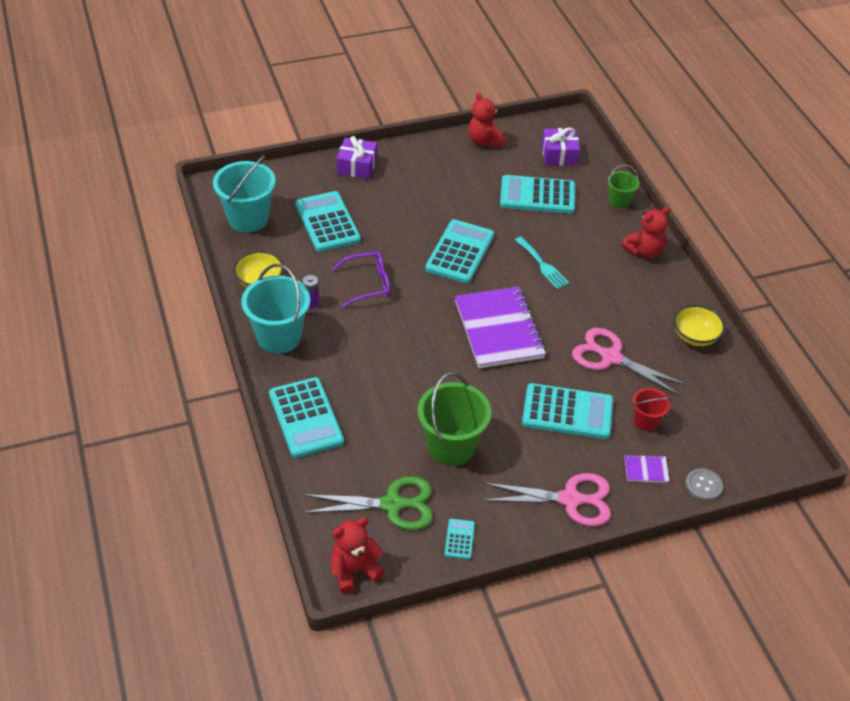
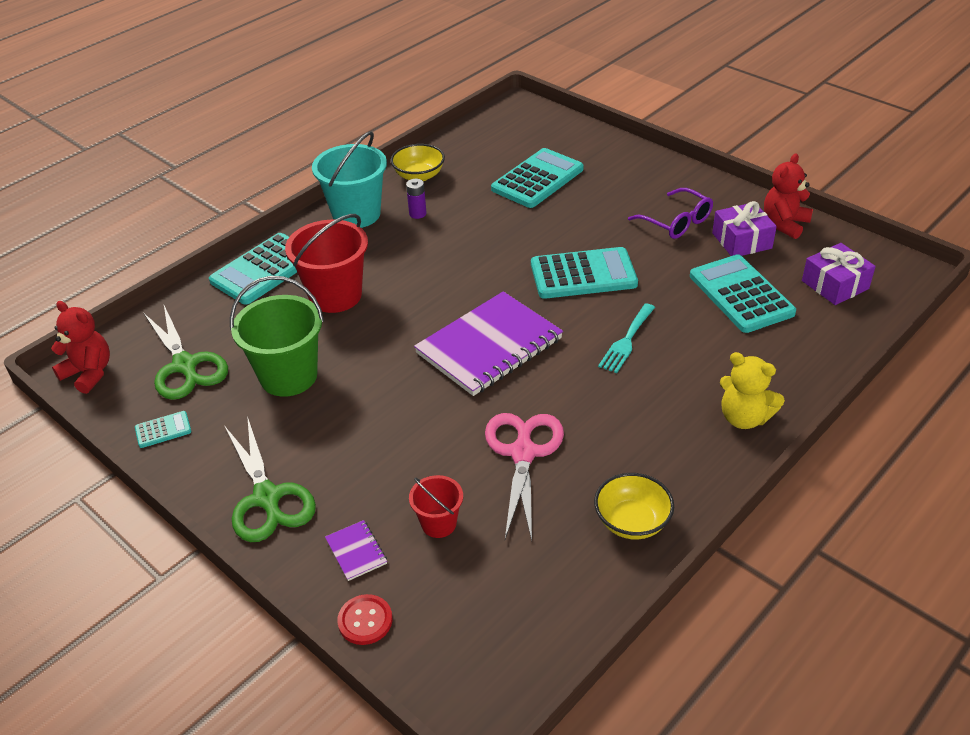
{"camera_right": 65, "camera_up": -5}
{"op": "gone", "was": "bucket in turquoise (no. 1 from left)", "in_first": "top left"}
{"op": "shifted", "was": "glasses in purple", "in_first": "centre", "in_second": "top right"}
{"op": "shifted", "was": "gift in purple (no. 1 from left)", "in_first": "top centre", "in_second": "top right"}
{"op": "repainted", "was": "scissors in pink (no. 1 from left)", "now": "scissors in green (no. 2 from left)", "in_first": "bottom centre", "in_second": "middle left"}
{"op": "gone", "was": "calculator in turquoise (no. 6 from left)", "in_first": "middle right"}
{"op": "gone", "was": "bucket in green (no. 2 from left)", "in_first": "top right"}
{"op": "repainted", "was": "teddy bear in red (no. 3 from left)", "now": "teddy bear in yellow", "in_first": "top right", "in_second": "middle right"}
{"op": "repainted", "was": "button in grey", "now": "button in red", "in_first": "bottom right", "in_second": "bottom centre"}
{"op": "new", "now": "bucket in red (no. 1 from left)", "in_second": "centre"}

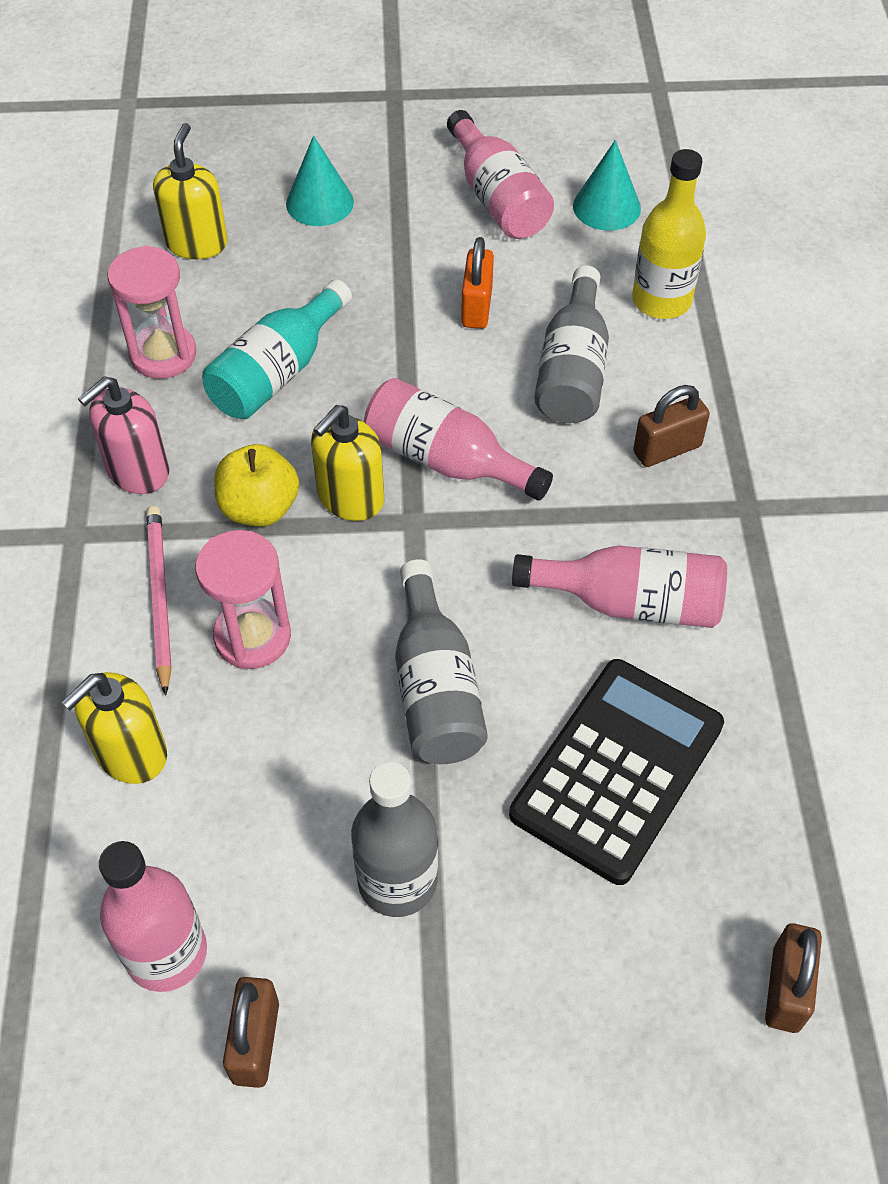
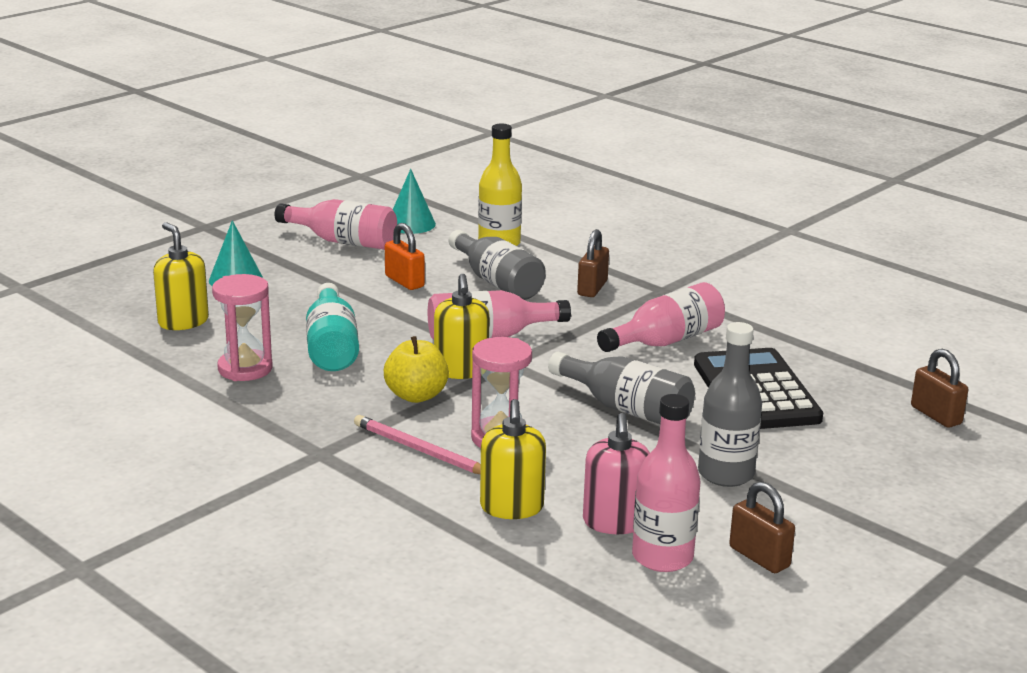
{"camera_right": -45, "camera_up": -30}
{"op": "shifted", "was": "soap dispenser in pink", "in_first": "middle left", "in_second": "bottom centre"}

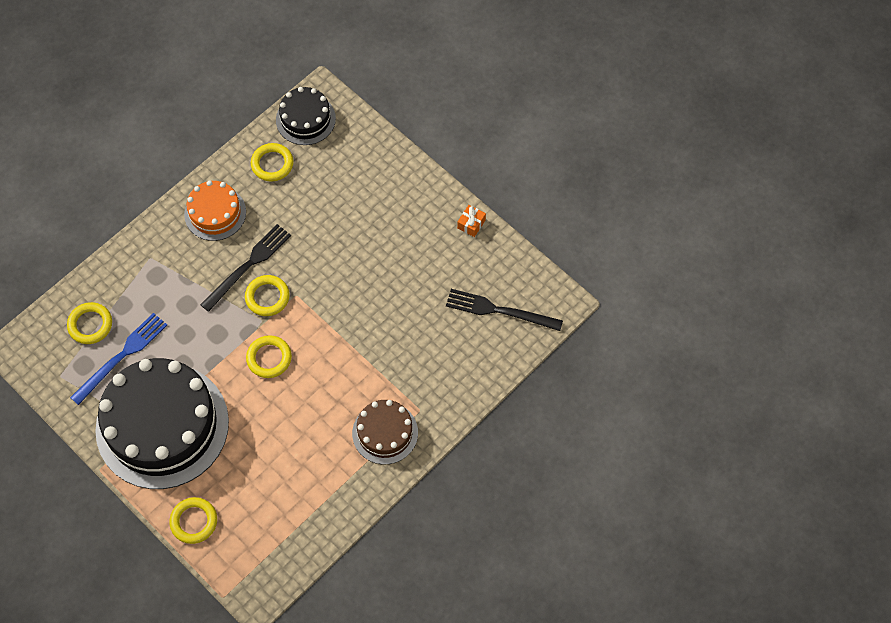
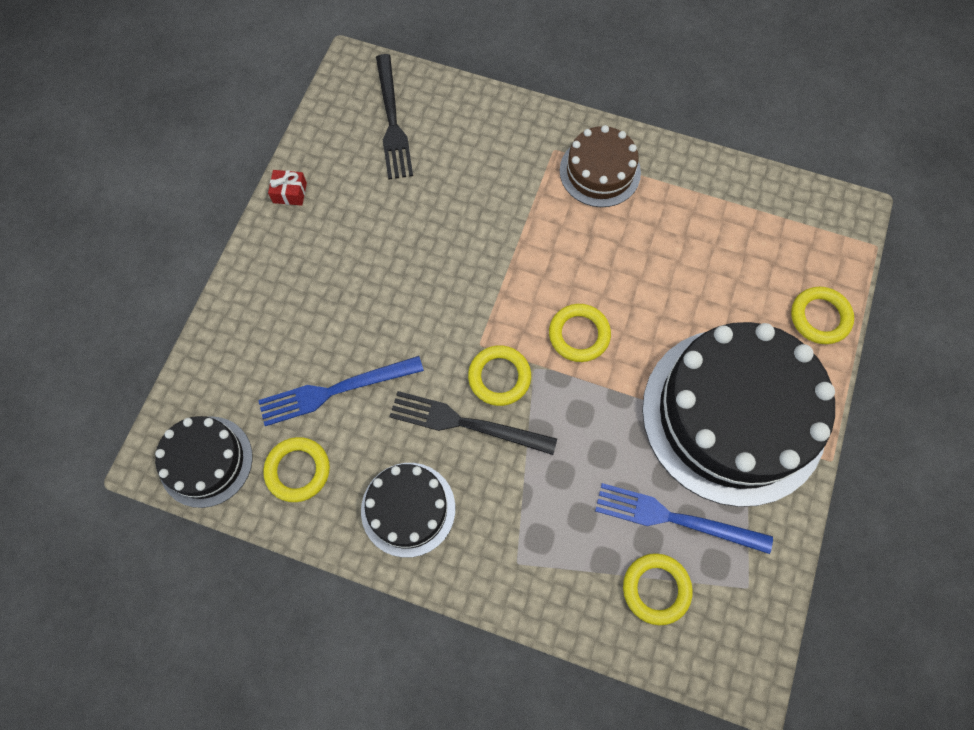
{"camera_right": -115, "camera_up": 5}
{"op": "repainted", "was": "cake in orange", "now": "cake in black (no. 2 from left)", "in_first": "middle left", "in_second": "bottom centre"}
{"op": "repainted", "was": "gift in orange", "now": "gift in red", "in_first": "centre", "in_second": "top left"}
{"op": "new", "now": "fork in blue (no. 1 from left)", "in_second": "centre"}

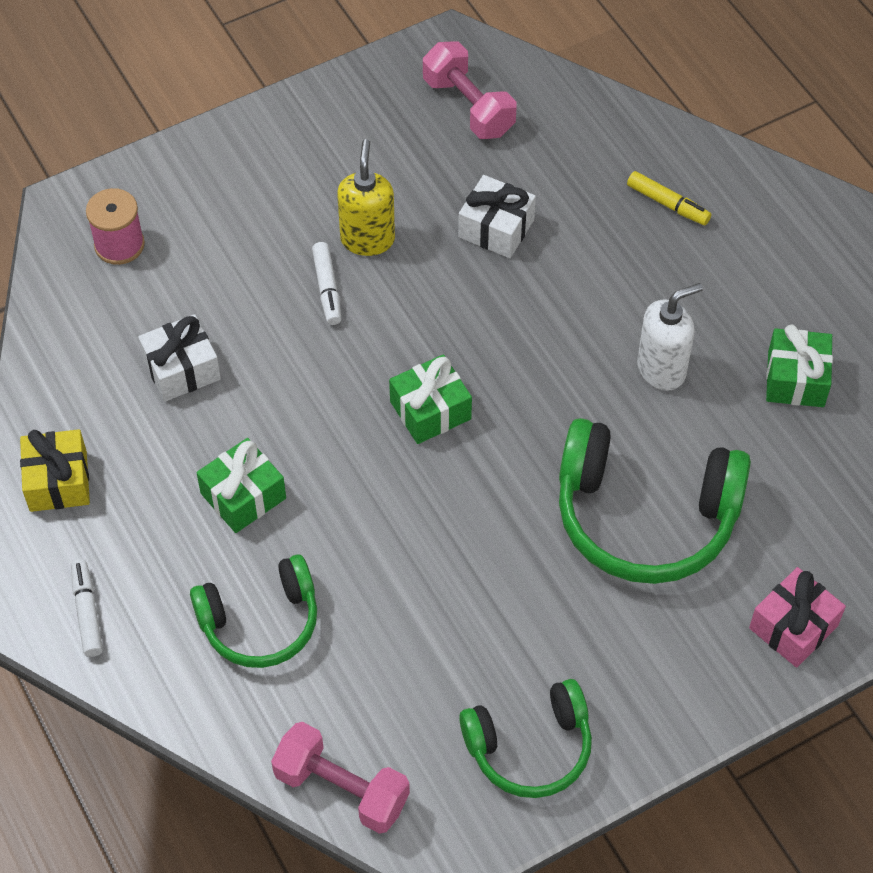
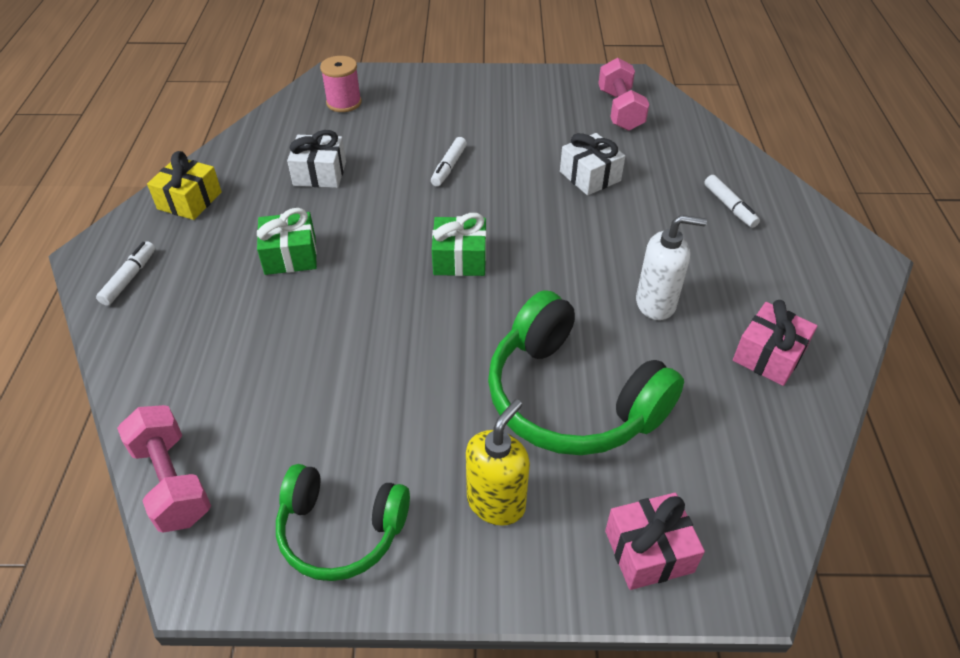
{"camera_right": 30, "camera_up": -10}
{"op": "gone", "was": "headphones in green (no. 1 from left)", "in_first": "bottom left"}
{"op": "shifted", "was": "soap dispenser in yellow", "in_first": "top centre", "in_second": "bottom centre"}
{"op": "repainted", "was": "marker in yellow", "now": "marker in white (no. 3 from left)", "in_first": "top right", "in_second": "top right"}
{"op": "repainted", "was": "gift in green (no. 3 from left)", "now": "gift in pink (no. 2 from left)", "in_first": "middle right", "in_second": "middle right"}

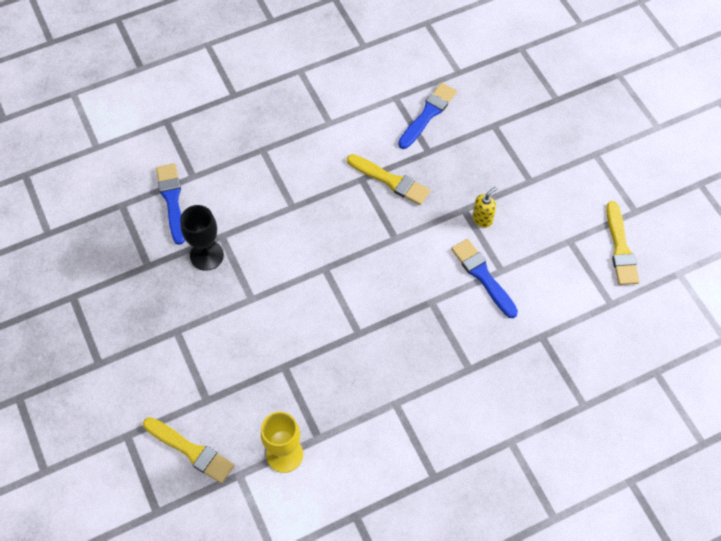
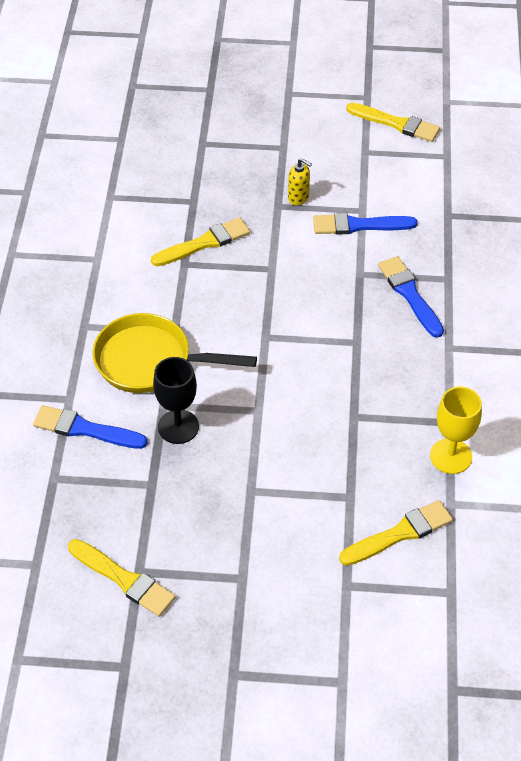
{"camera_right": -60, "camera_up": -10}
{"op": "shifted", "was": "brush in blue (no. 2 from left in the first image)", "now": "brush in blue (no. 3 from left)", "in_first": "top centre", "in_second": "middle right"}
{"op": "rotated", "was": "soap dispenser in yellow", "in_first": "middle right", "in_second": "top centre", "clockwise": 135}
{"op": "new", "now": "brush in yellow (no. 1 from left)", "in_second": "bottom left"}
{"op": "new", "now": "pan in yellow", "in_second": "centre"}

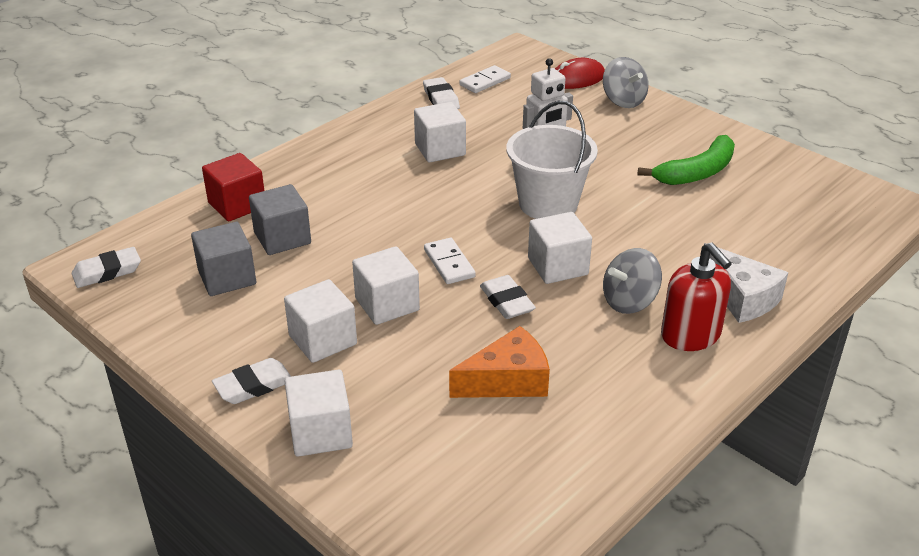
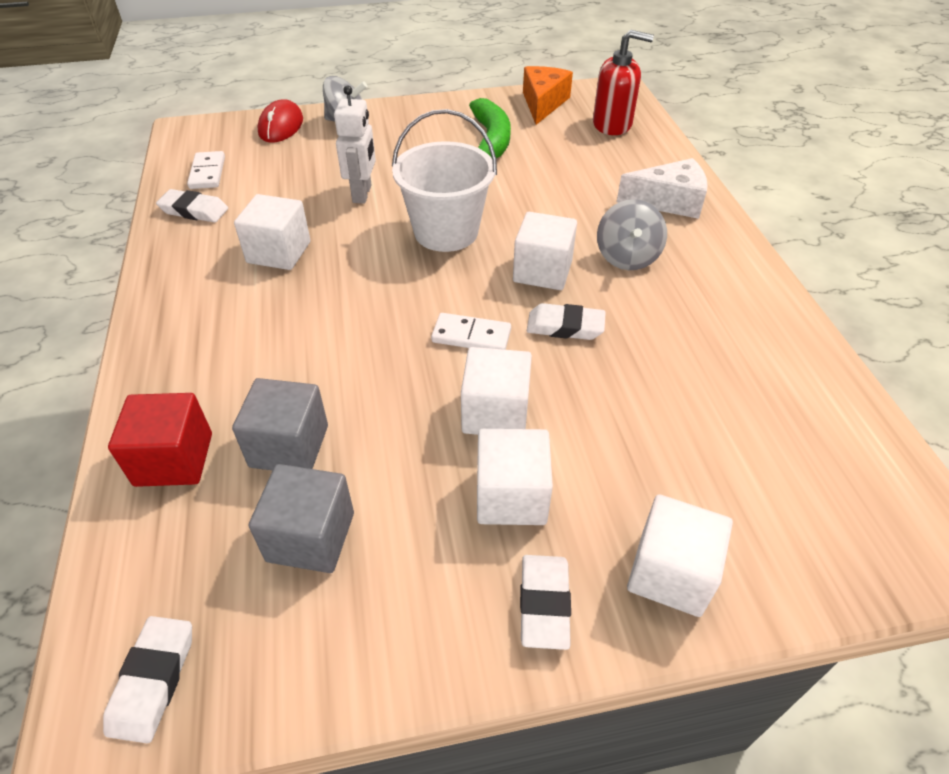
{"camera_right": -55, "camera_up": 10}
{"op": "shifted", "was": "cheese in orange", "in_first": "centre", "in_second": "top centre"}
{"op": "shifted", "was": "soap dispenser in red", "in_first": "middle right", "in_second": "top centre"}

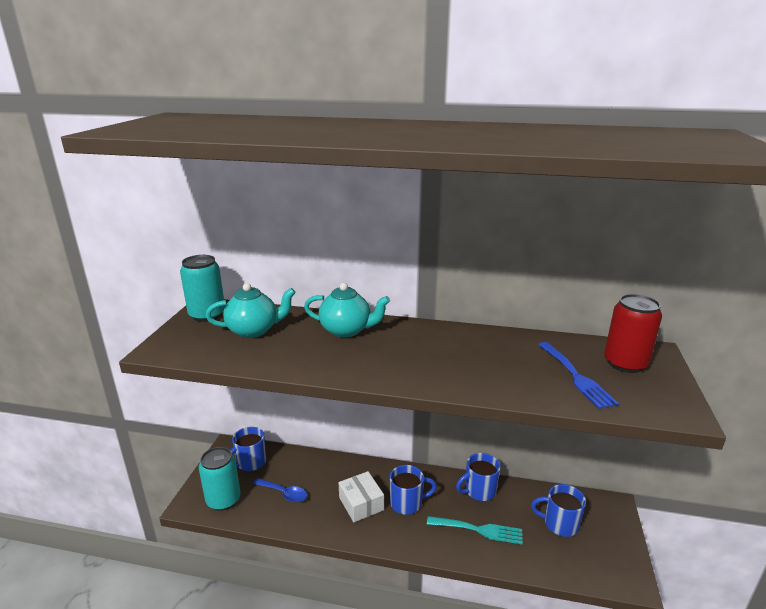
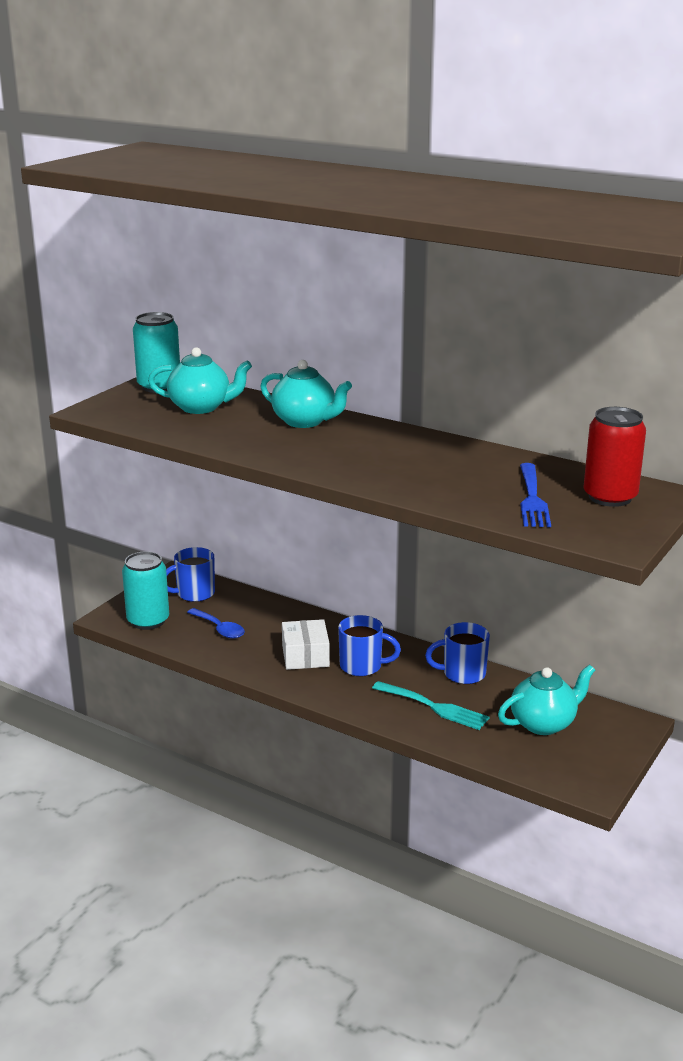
{"camera_right": 20, "camera_up": 0}
{"op": "swapped", "was": "mug in blue (no. 4 from left)", "now": "teapot in turquoise (no. 3 from left)", "in_first": "bottom right", "in_second": "middle right"}

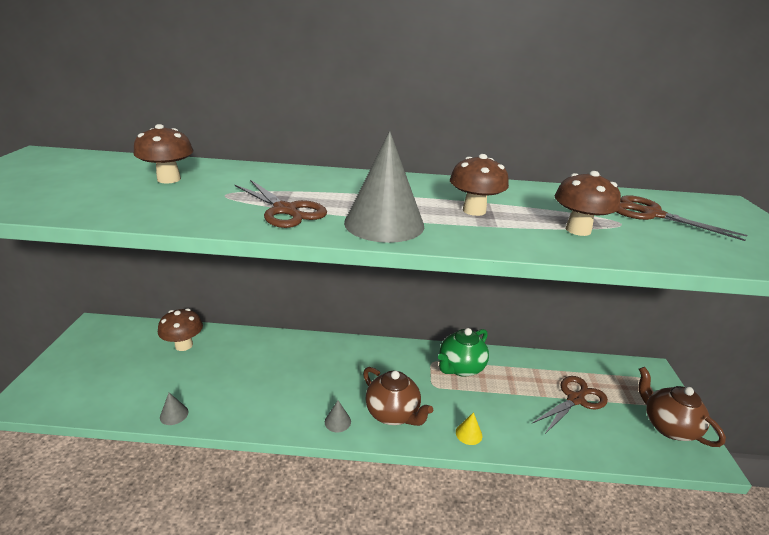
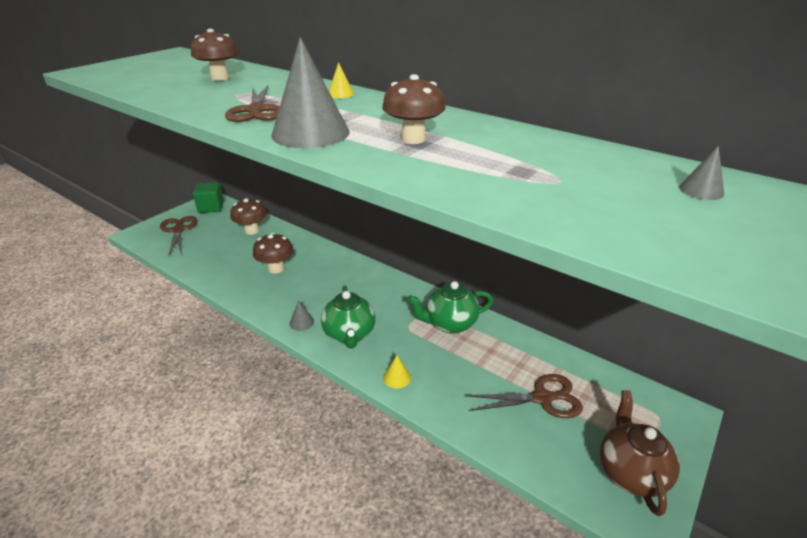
{"camera_right": 35, "camera_up": 5}
{"op": "shifted", "was": "cone in grey (no. 1 from left in the first image)", "now": "cone in grey (no. 3 from left)", "in_first": "bottom left", "in_second": "top right"}
{"op": "repainted", "was": "teapot in brown (no. 1 from left)", "now": "teapot in green (no. 1 from left)", "in_first": "bottom centre", "in_second": "centre"}
{"op": "shifted", "was": "mushroom in brown (no. 4 from left in the first image)", "now": "mushroom in brown (no. 3 from left)", "in_first": "middle right", "in_second": "centre"}
{"op": "shifted", "was": "scissors in brown (no. 3 from left in the first image)", "now": "scissors in brown (no. 1 from left)", "in_first": "middle right", "in_second": "middle left"}
{"op": "new", "now": "cube in green", "in_second": "middle left"}
{"op": "new", "now": "cone in yellow (no. 1 from left)", "in_second": "top centre"}

